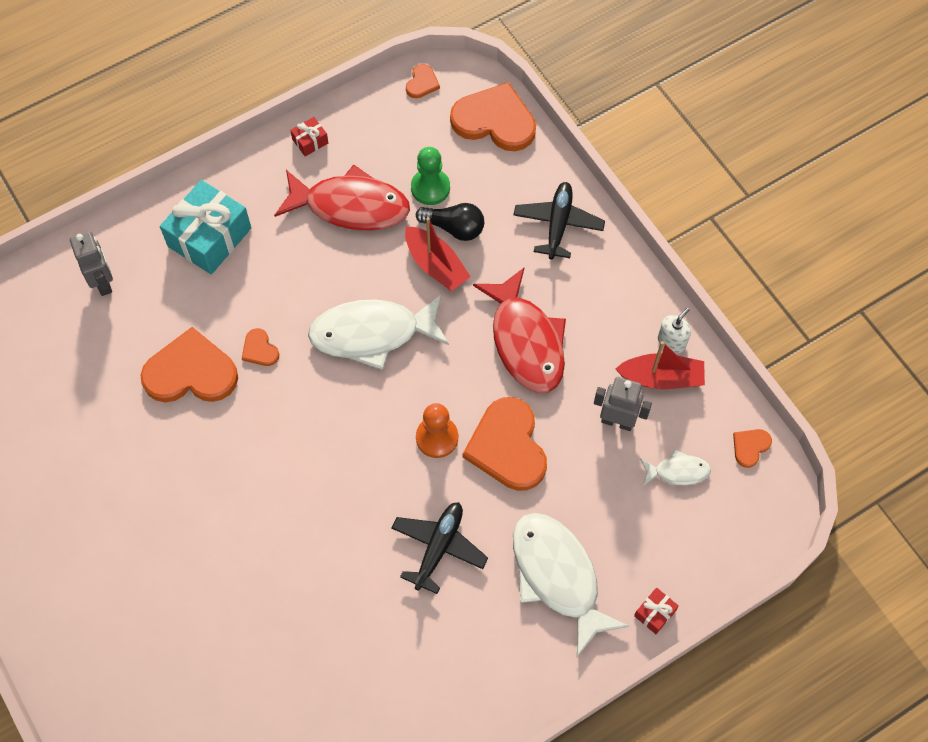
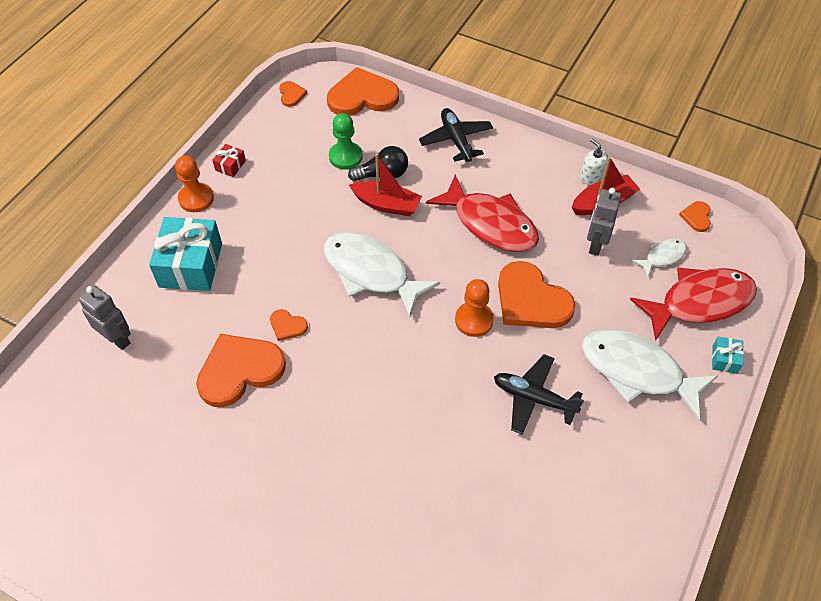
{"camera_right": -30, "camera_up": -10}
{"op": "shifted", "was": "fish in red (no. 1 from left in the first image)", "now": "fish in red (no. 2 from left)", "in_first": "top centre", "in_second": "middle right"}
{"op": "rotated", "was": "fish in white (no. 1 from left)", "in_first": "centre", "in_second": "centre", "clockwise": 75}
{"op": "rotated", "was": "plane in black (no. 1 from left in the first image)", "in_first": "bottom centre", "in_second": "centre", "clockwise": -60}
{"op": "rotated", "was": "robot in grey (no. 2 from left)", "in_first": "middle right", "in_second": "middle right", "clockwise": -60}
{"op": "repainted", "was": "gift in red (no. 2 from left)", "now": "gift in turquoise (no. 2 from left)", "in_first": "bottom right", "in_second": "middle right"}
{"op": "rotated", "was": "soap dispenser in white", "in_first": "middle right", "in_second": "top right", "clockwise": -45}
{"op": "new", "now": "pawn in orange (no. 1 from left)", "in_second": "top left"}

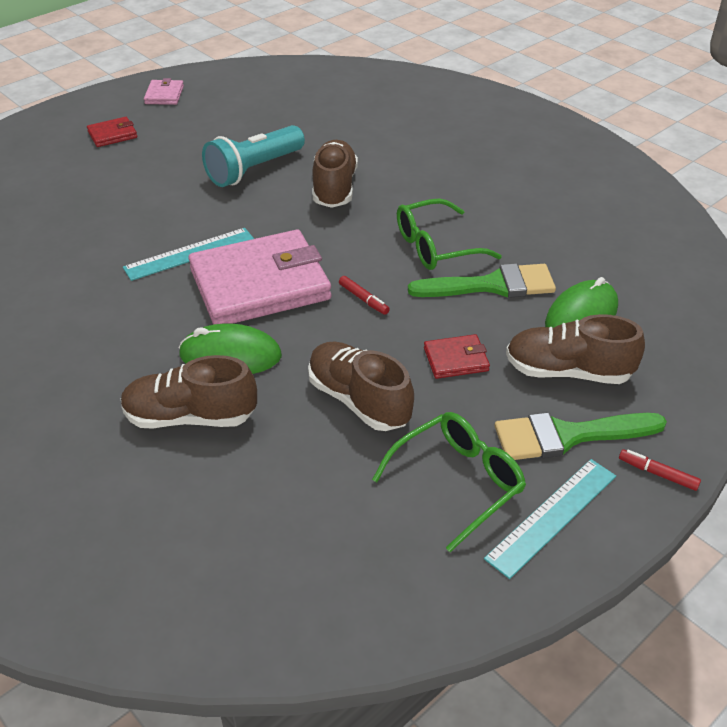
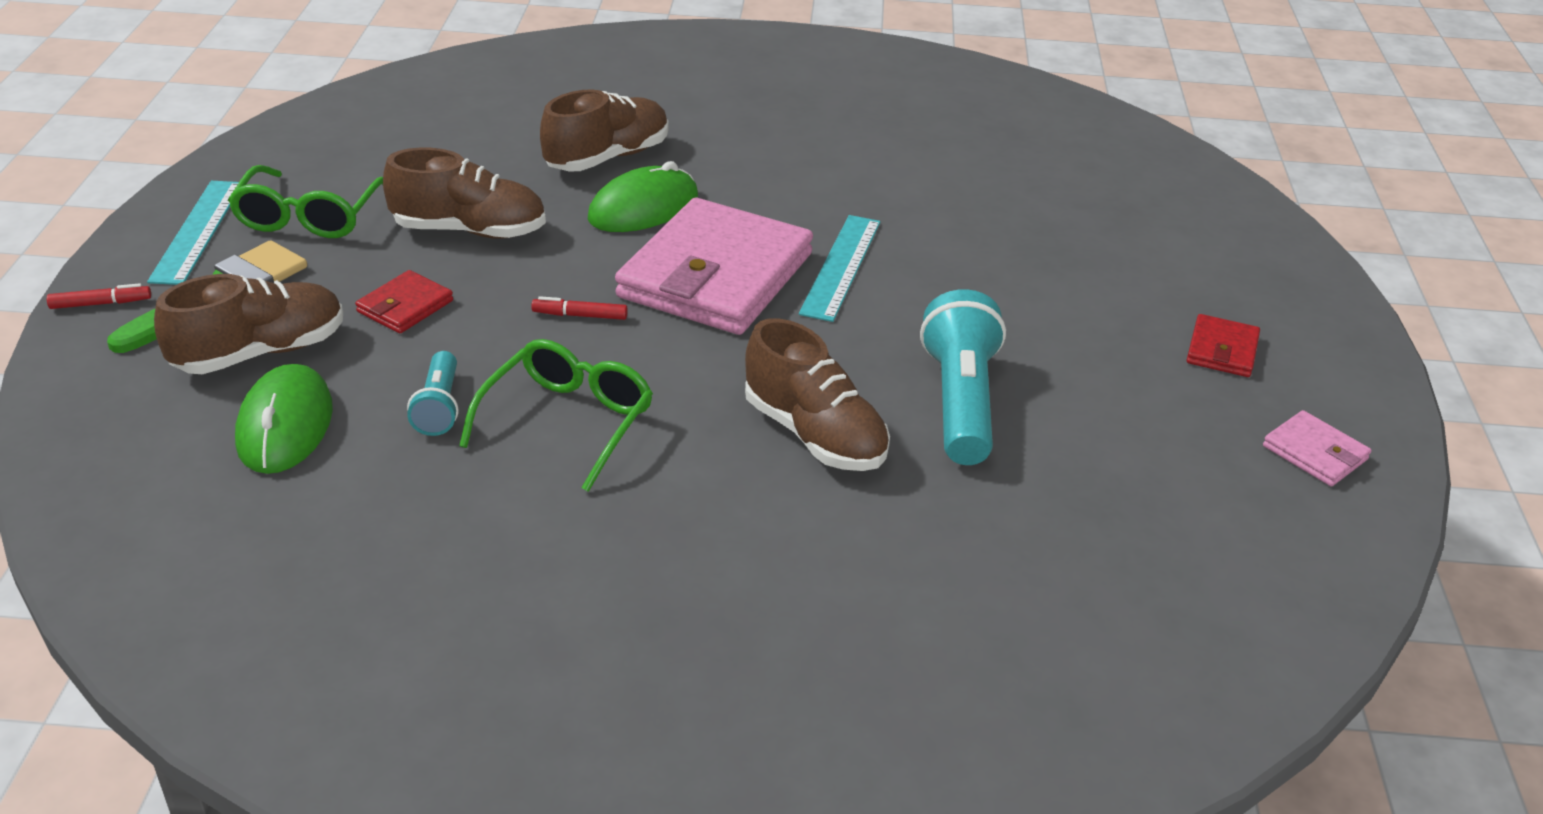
{"camera_right": 135, "camera_up": -5}
{"op": "swapped", "was": "brush in green (no. 1 from left)", "now": "flashlight in turquoise (no. 1 from left)", "in_first": "centre", "in_second": "middle left"}

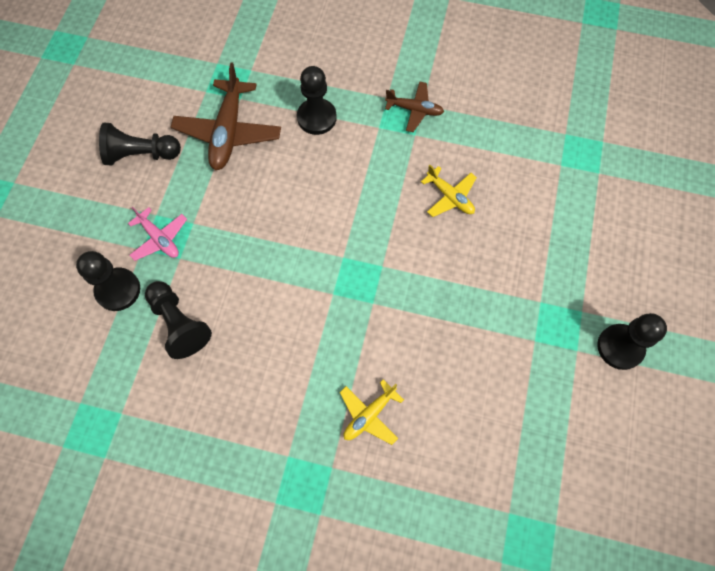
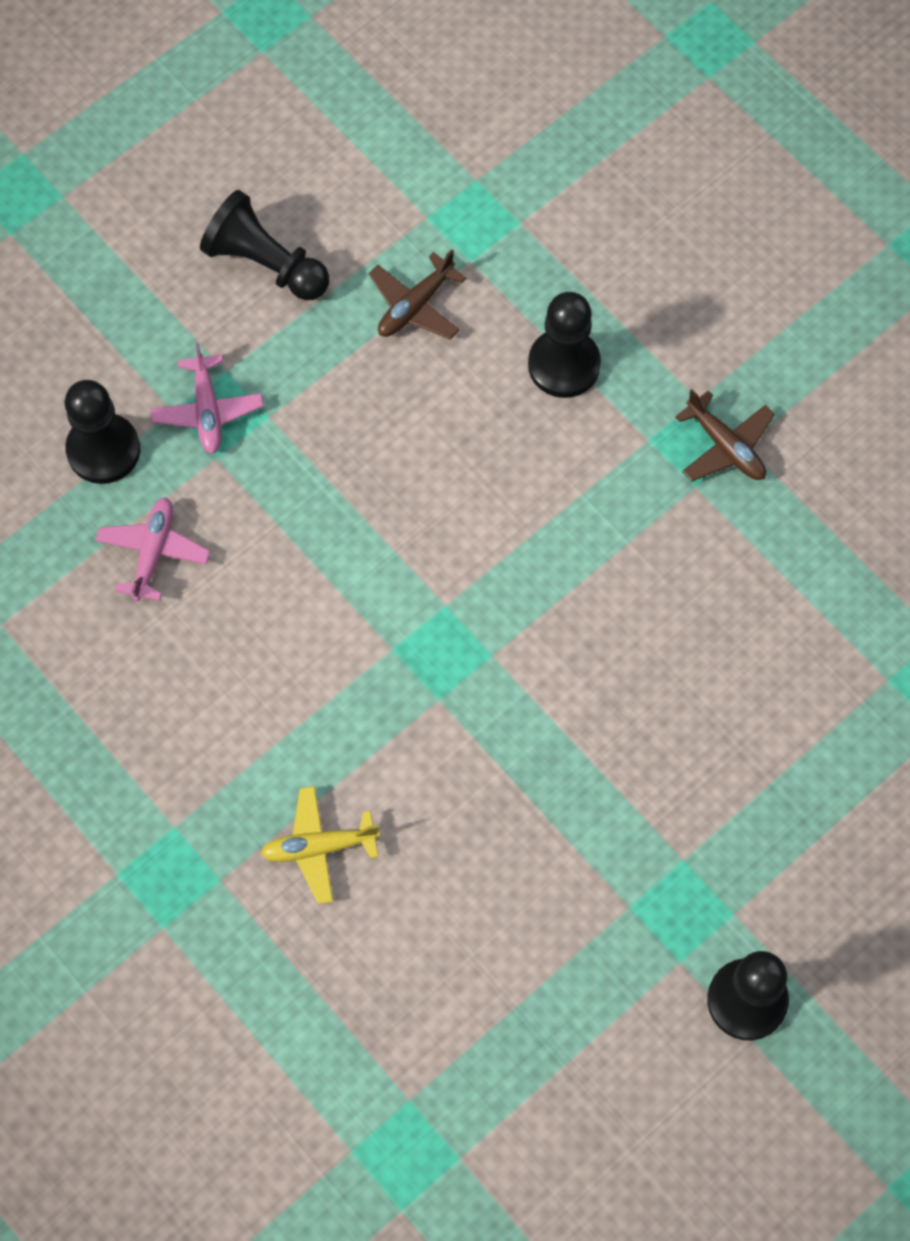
{"camera_right": 35, "camera_up": 0}
{"op": "swapped", "was": "pawn in black (no. 3 from left)", "now": "plane in pink (no. 1 from left)", "in_first": "middle left", "in_second": "middle left"}
{"op": "scaled", "was": "plane in brown (no. 1 from left)", "in_first": "top left", "in_second": "top centre", "ratio": 0.57}
{"op": "gone", "was": "plane in yellow (no. 2 from left)", "in_first": "centre"}

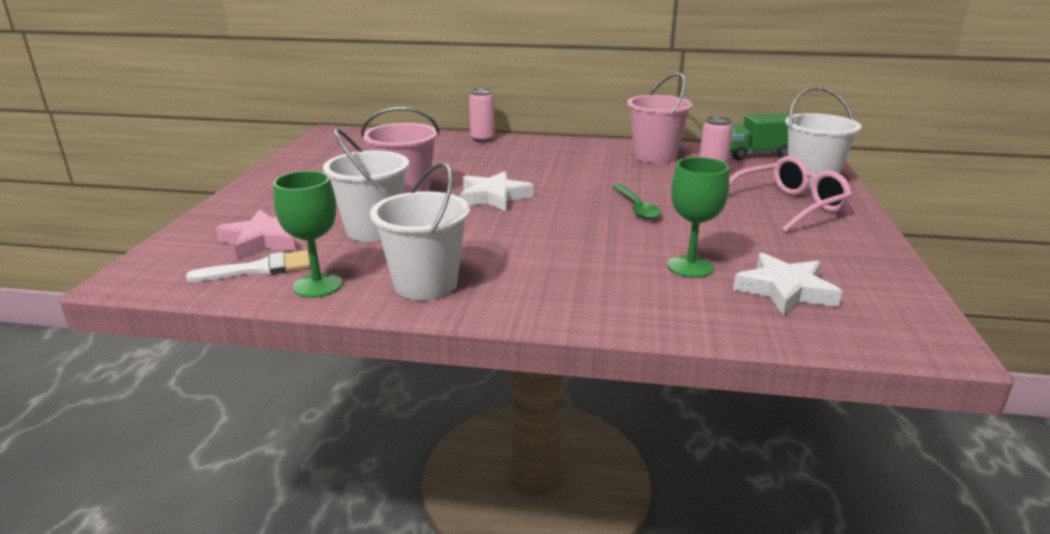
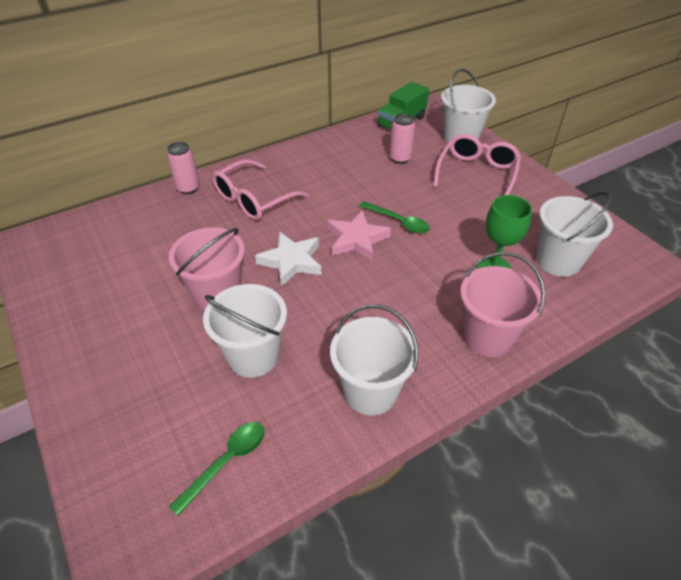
{"camera_right": -40, "camera_up": 20}
{"op": "swapped", "was": "brush in white", "now": "spoon in green (no. 1 from left)", "in_first": "middle left", "in_second": "bottom left"}
{"op": "shifted", "was": "star in pink", "in_first": "middle left", "in_second": "centre"}
{"op": "gone", "was": "goblet in green (no. 1 from left)", "in_first": "middle left"}
{"op": "shifted", "was": "bucket in pink (no. 2 from left)", "in_first": "top centre", "in_second": "middle right"}
{"op": "swapped", "was": "star in white (no. 2 from left)", "now": "bucket in white (no. 4 from left)", "in_first": "middle right", "in_second": "middle right"}
{"op": "new", "now": "glasses in pink (no. 1 from left)", "in_second": "top centre"}

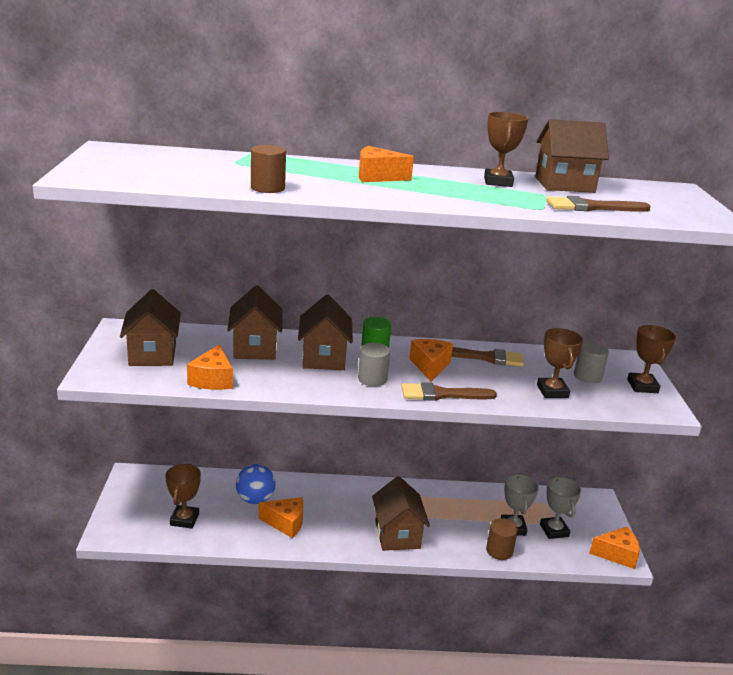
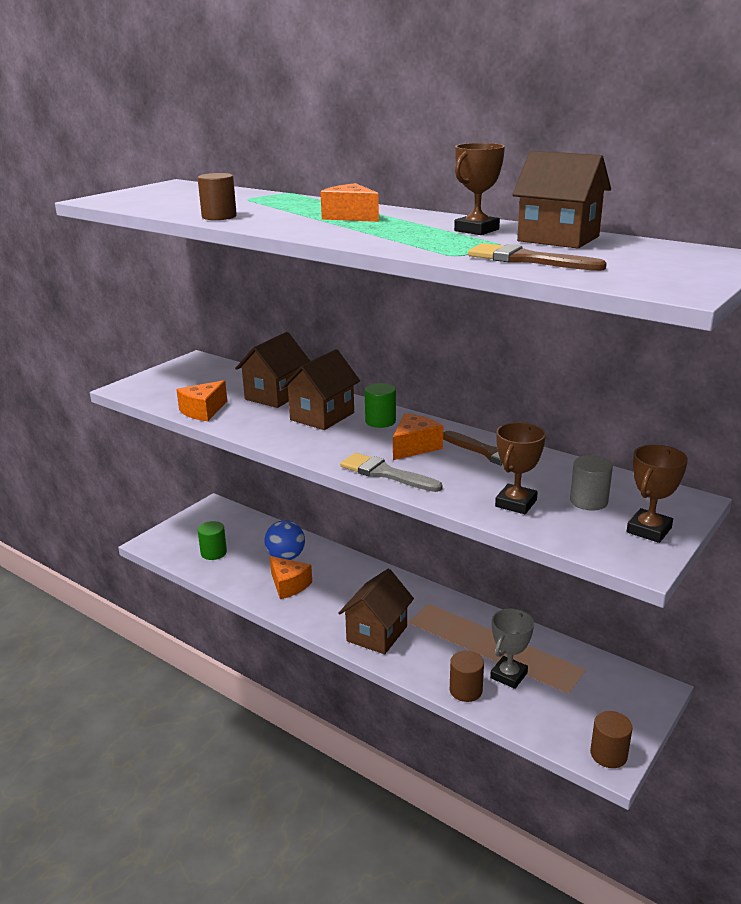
{"camera_right": 40, "camera_up": 0}
{"op": "gone", "was": "house in brown (no. 1 from left)", "in_first": "middle left"}
{"op": "swapped", "was": "trophy in brown (no. 1 from left)", "now": "cylinder in green (no. 1 from left)", "in_first": "bottom left", "in_second": "middle left"}
{"op": "gone", "was": "cylinder in grey (no. 1 from left)", "in_first": "centre"}
{"op": "repainted", "was": "brush in brown (no. 1 from left)", "now": "brush in grey", "in_first": "centre", "in_second": "centre"}
{"op": "gone", "was": "trophy in grey (no. 2 from left)", "in_first": "bottom right"}
{"op": "swapped", "was": "cheese in orange (no. 5 from left)", "now": "cylinder in brown (no. 3 from left)", "in_first": "bottom right", "in_second": "bottom right"}

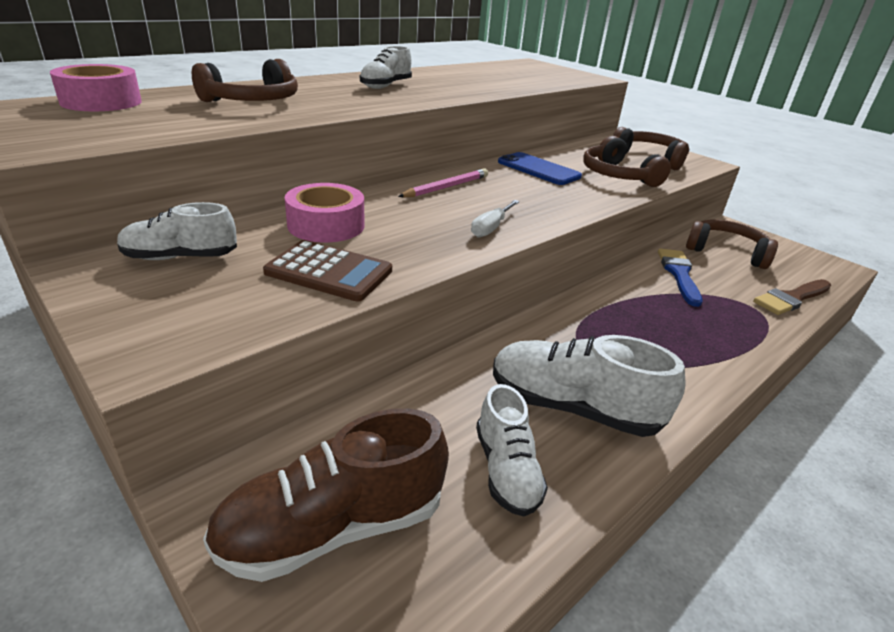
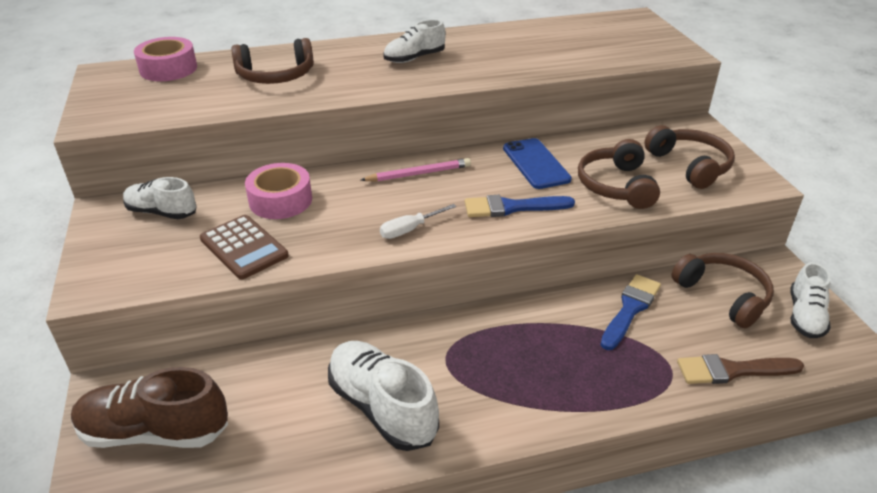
{"camera_right": 30, "camera_up": 5}
{"op": "shifted", "was": "shoe in white (no. 3 from left in the first image)", "now": "shoe in white (no. 4 from left)", "in_first": "bottom centre", "in_second": "middle right"}
{"op": "new", "now": "brush in blue (no. 1 from left)", "in_second": "centre"}

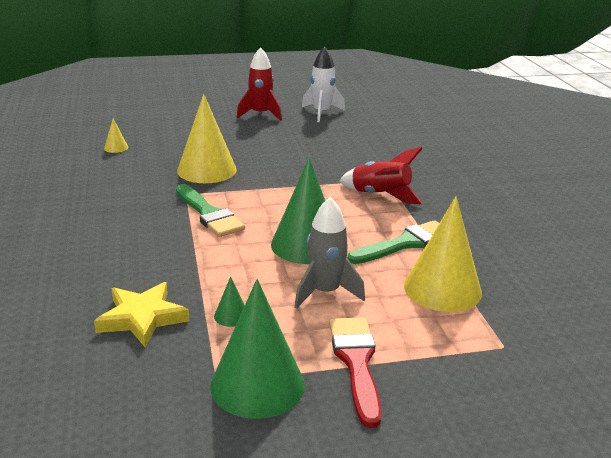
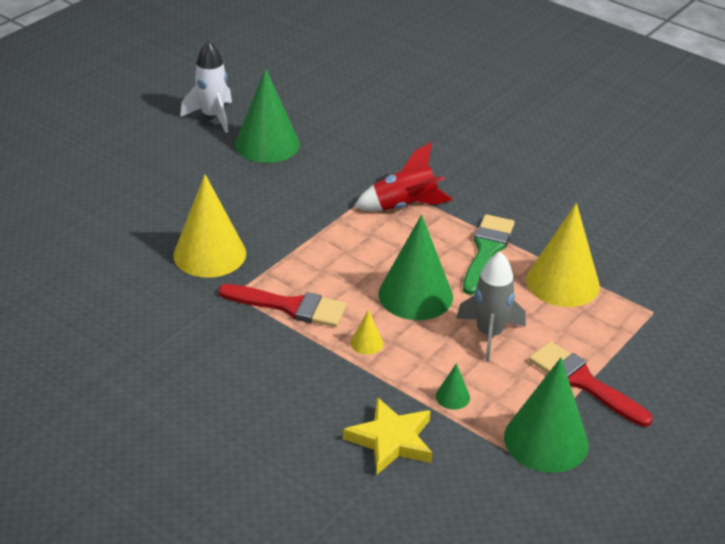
{"camera_right": -40, "camera_up": 10}
{"op": "shifted", "was": "cone in yellow (no. 1 from left in the first image)", "now": "cone in yellow (no. 2 from left)", "in_first": "top left", "in_second": "centre"}
{"op": "repainted", "was": "brush in green (no. 1 from left)", "now": "brush in red (no. 1 from left)", "in_first": "centre", "in_second": "centre"}
{"op": "gone", "was": "rocket in red (no. 1 from left)", "in_first": "top centre"}
{"op": "new", "now": "cone in green (no. 1 from left)", "in_second": "top centre"}

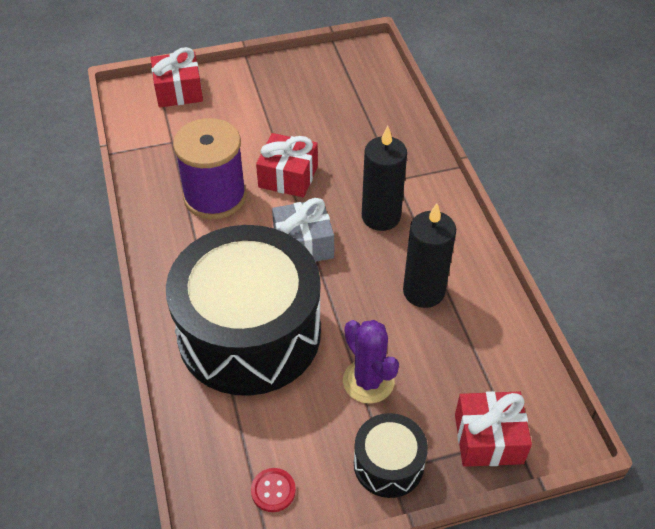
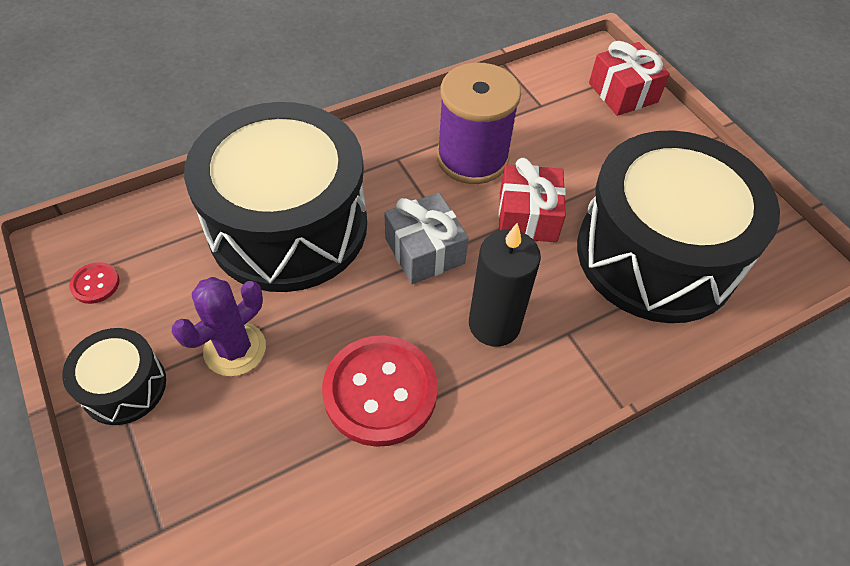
{"camera_right": 75, "camera_up": 5}
{"op": "swapped", "was": "candle in black (no. 2 from left)", "now": "button in red (no. 2 from left)", "in_first": "centre", "in_second": "bottom centre"}
{"op": "gone", "was": "gift in red (no. 3 from left)", "in_first": "bottom right"}
{"op": "new", "now": "drum in black (no. 3 from left)", "in_second": "middle right"}

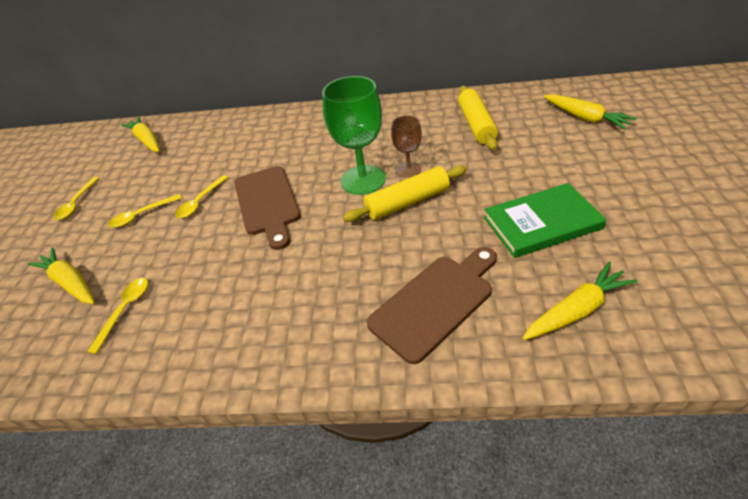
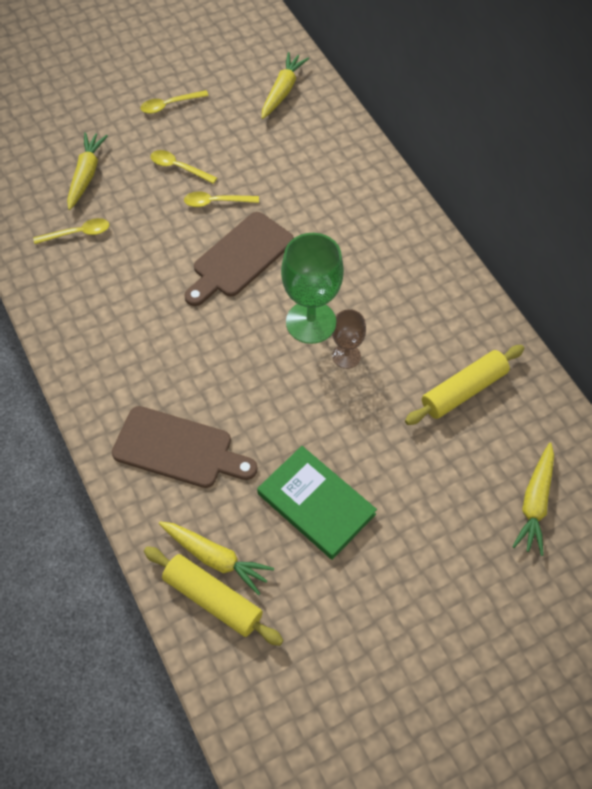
{"camera_right": 55, "camera_up": 15}
{"op": "shifted", "was": "rolling pin in yellow (no. 1 from left)", "in_first": "centre", "in_second": "bottom centre"}

